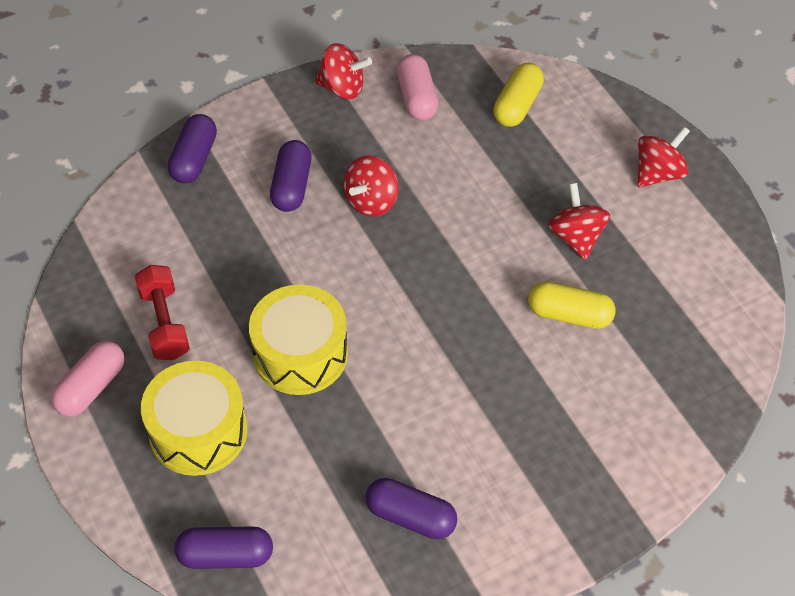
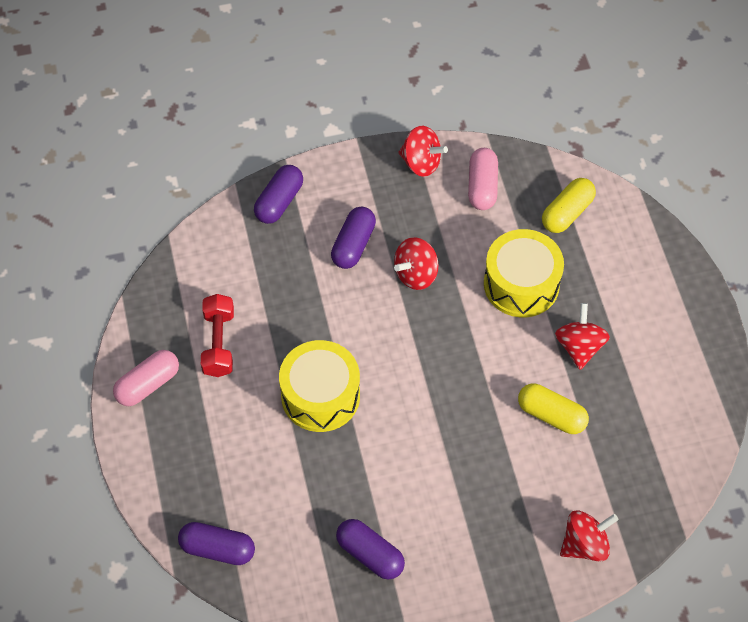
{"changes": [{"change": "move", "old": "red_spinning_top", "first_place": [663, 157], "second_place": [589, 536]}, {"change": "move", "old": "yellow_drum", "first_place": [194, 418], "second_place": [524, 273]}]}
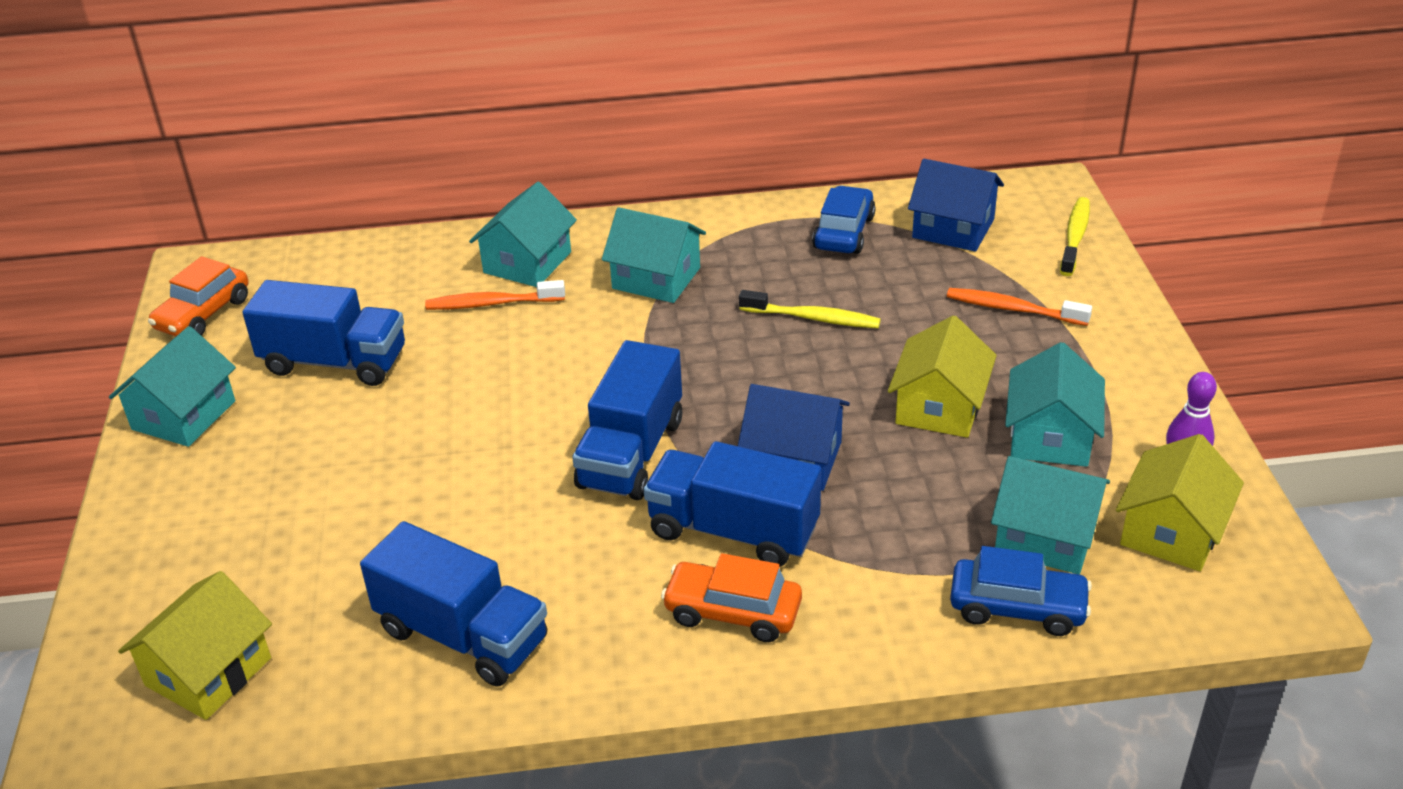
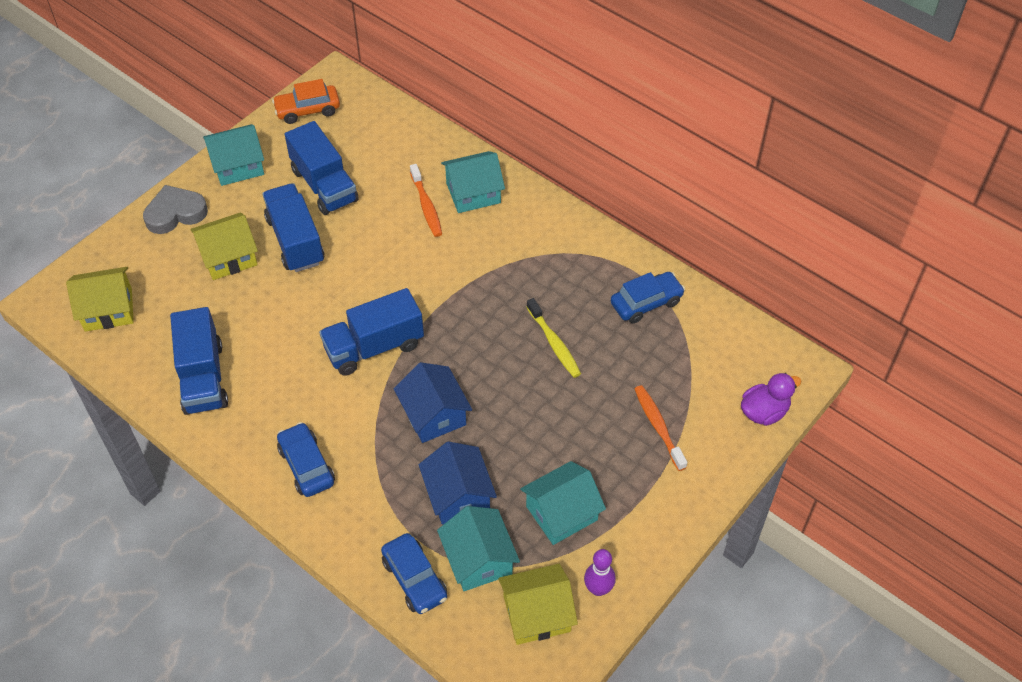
{"changes": [{"change": "move", "old": "blue_house", "first_place": [956, 205], "second_place": [458, 483]}, {"change": "replace", "old": "yellow_toothbrush", "new": "purple_duck", "first_place": [1075, 236], "second_place": [771, 399]}, {"change": "delete", "old": "turquoise_house", "first_place": [654, 255]}, {"change": "rotate", "old": "orange_toothbrush", "first_place": [495, 295], "second_place": [426, 200], "degrees": -150}, {"change": "move", "old": "yellow_house", "first_place": [942, 376], "second_place": [224, 246]}, {"change": "move", "old": "blue_truck", "first_place": [732, 504], "second_place": [293, 228]}, {"change": "recolor", "old": "orange_car", "new": "blue_car", "first_place": [731, 597], "second_place": [306, 459]}, {"change": "insert", "new": "grey_heart", "second_place": [175, 209]}]}
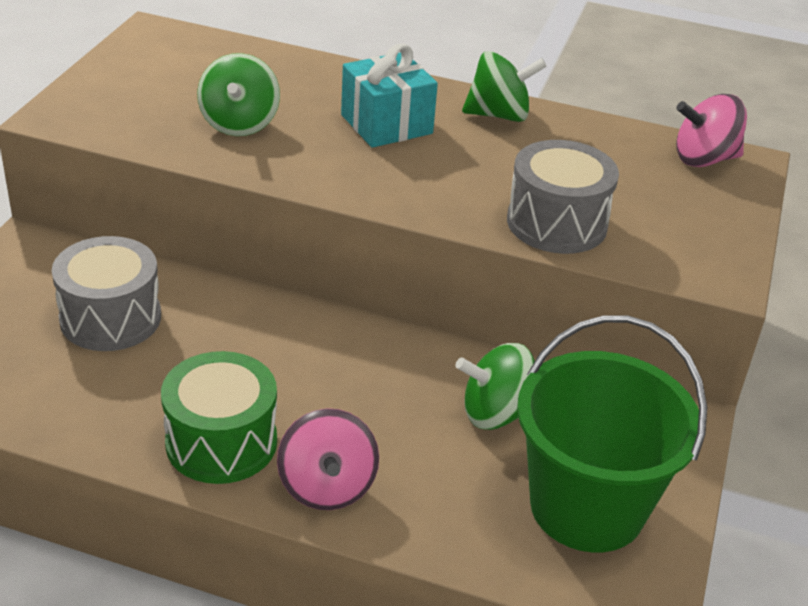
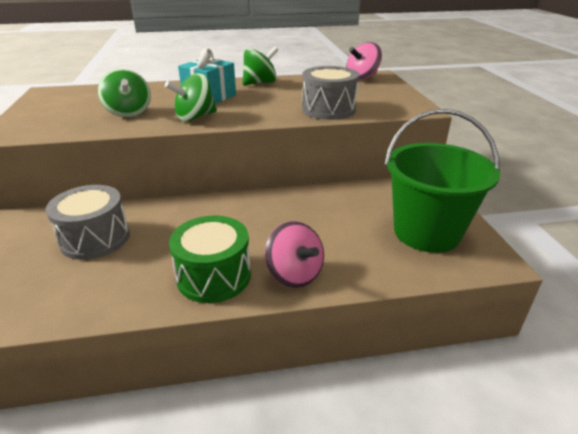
{"changes": [{"change": "move", "old": "green_spinning_top", "first_place": [495, 386], "second_place": [191, 97]}]}
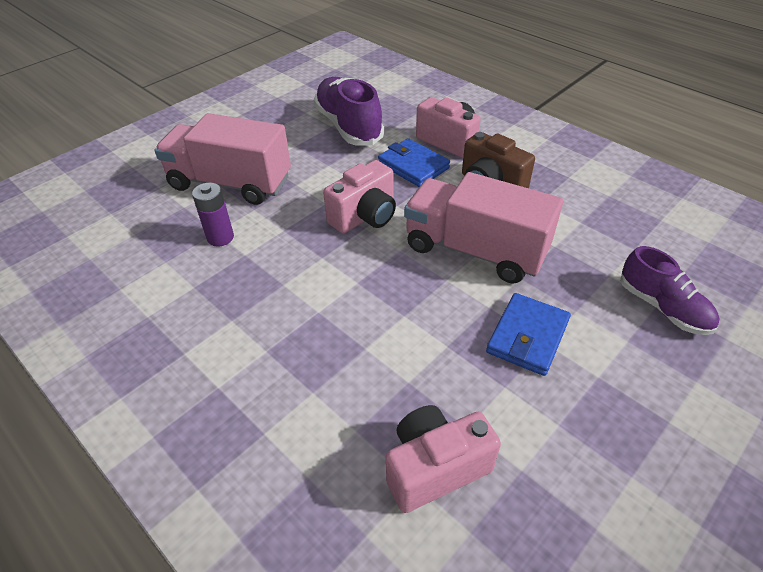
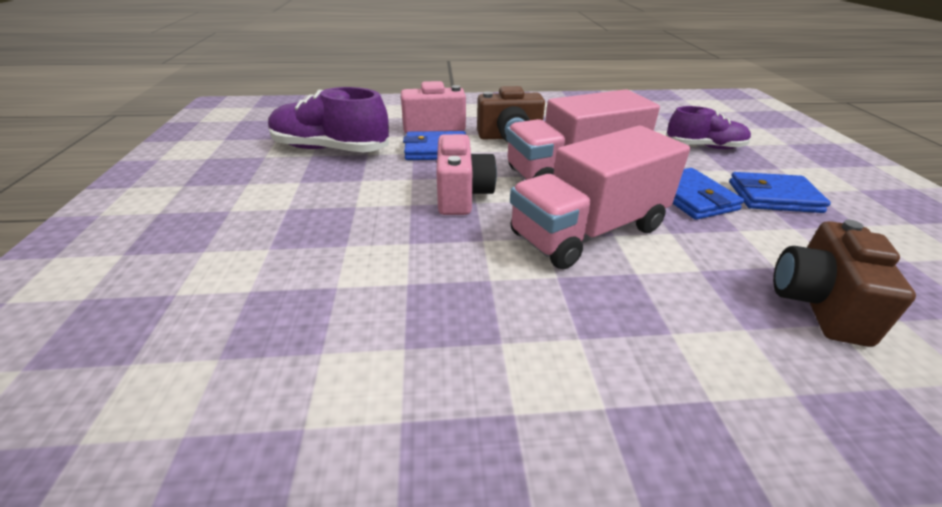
{"changes": [{"change": "move", "old": "pink_truck", "first_place": [222, 159], "second_place": [600, 197]}, {"change": "delete", "old": "purple_battery", "first_place": [213, 215]}, {"change": "recolor", "old": "pink_camera", "new": "brown_camera", "first_place": [443, 459], "second_place": [844, 283]}, {"change": "insert", "new": "blue_wallet", "second_place": [780, 192]}]}
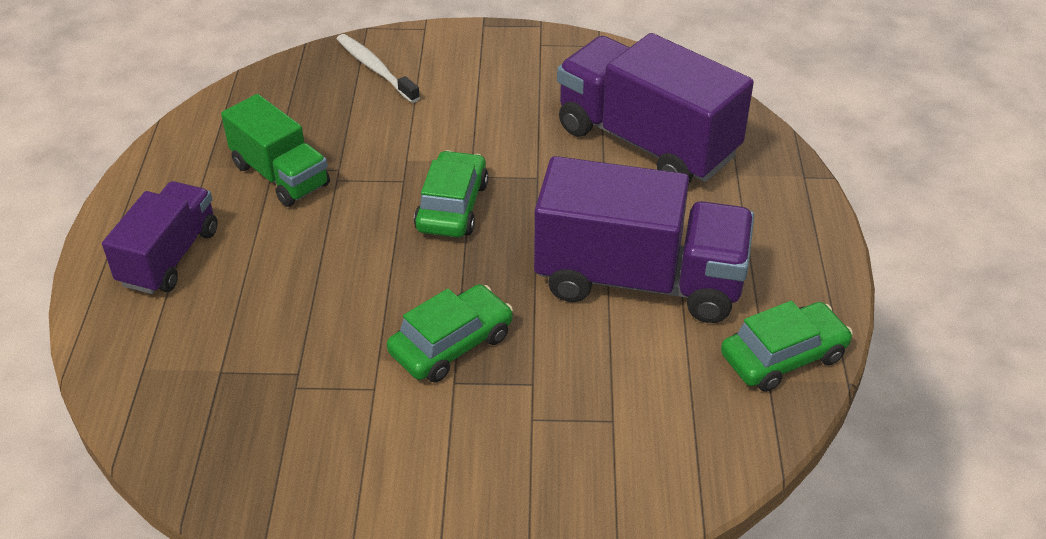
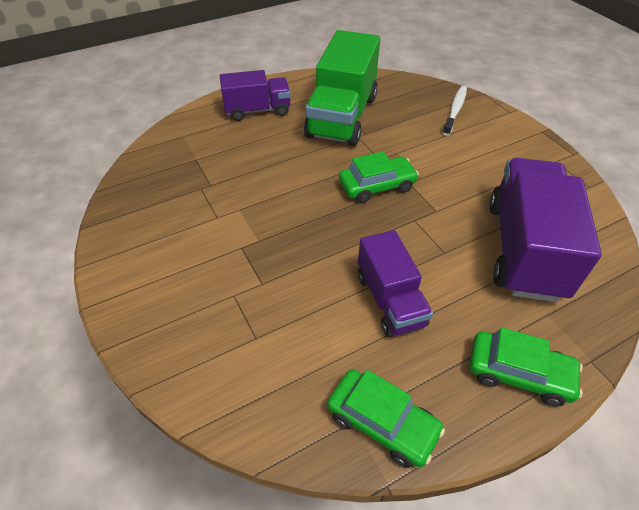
{"changes": [{"change": "resize", "old": "green_truck", "first_place": [275, 150], "second_place": [342, 88], "factor": 1.67}, {"change": "resize", "old": "purple_truck", "first_place": [644, 239], "second_place": [395, 283], "factor": 0.6}, {"change": "move", "old": "green_car", "first_place": [450, 333], "second_place": [526, 367]}]}
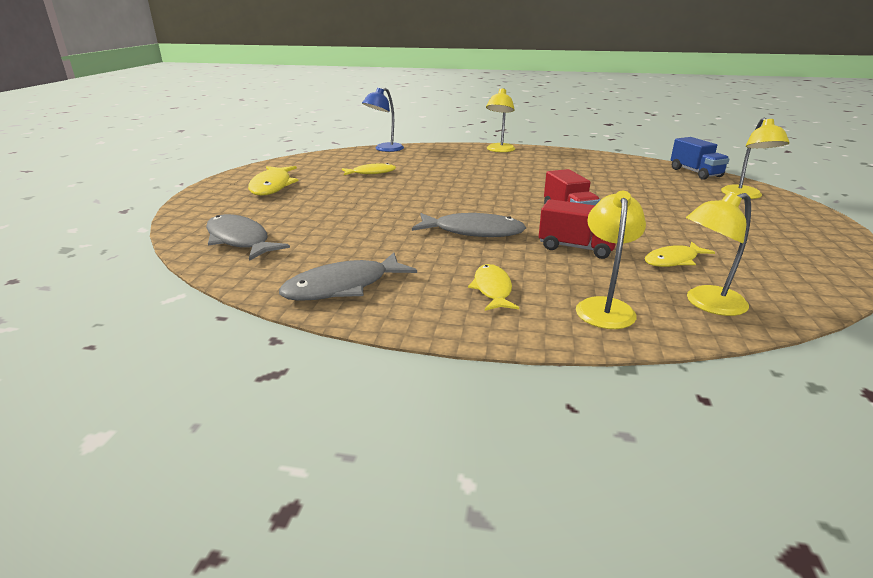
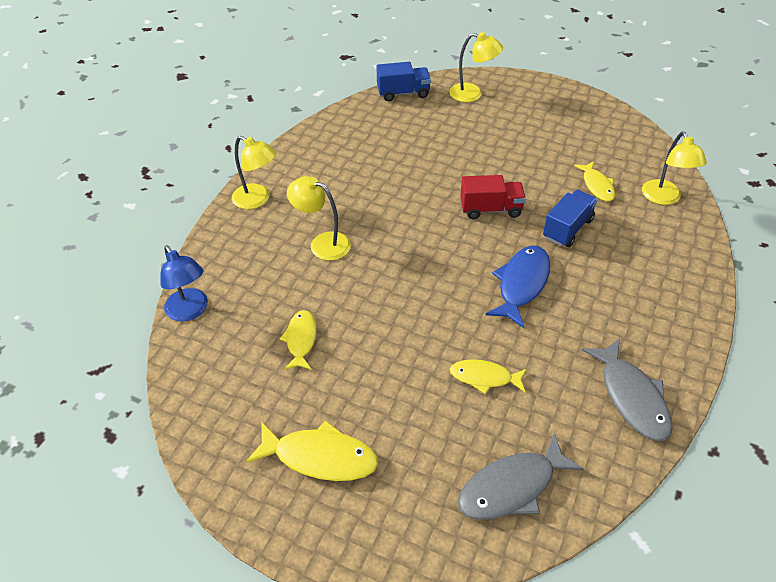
{"changes": [{"change": "move", "old": "yellow_lamp", "first_place": [611, 260], "second_place": [319, 218]}, {"change": "recolor", "old": "red_truck", "new": "blue_truck", "first_place": [577, 229], "second_place": [570, 218]}, {"change": "recolor", "old": "grey_fish", "new": "blue_fish", "first_place": [469, 225], "second_place": [517, 287]}, {"change": "move", "old": "yellow_fish", "first_place": [493, 287], "second_place": [488, 376]}]}
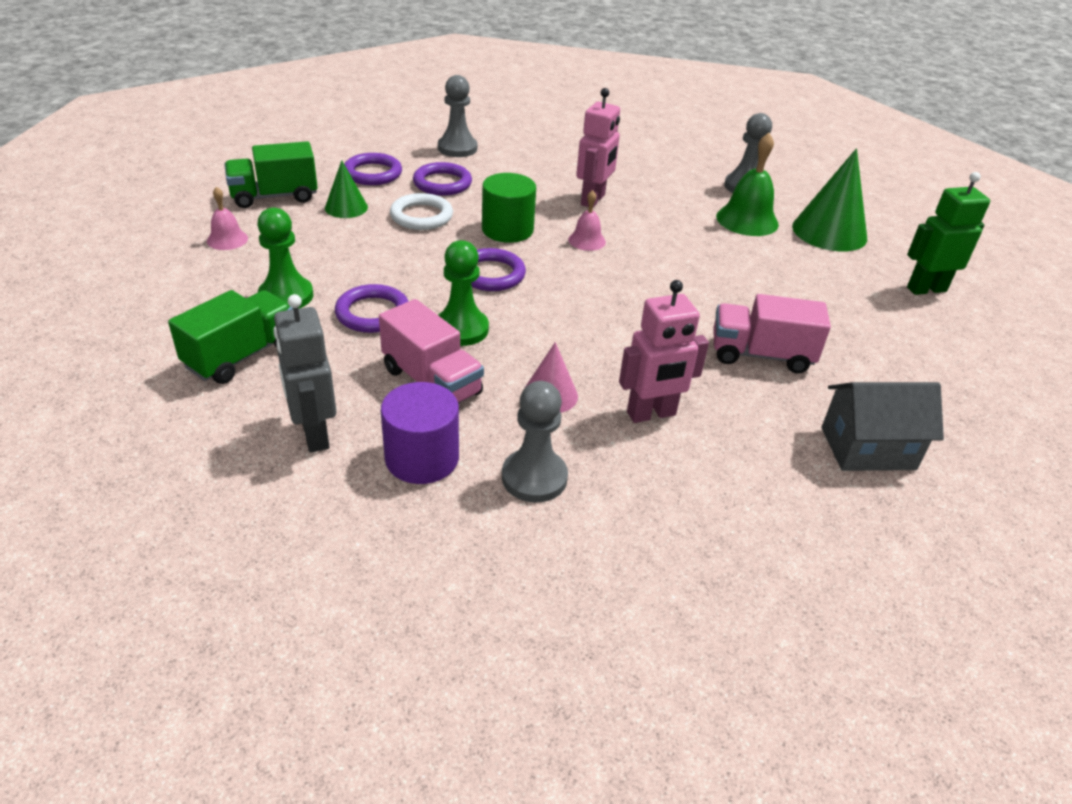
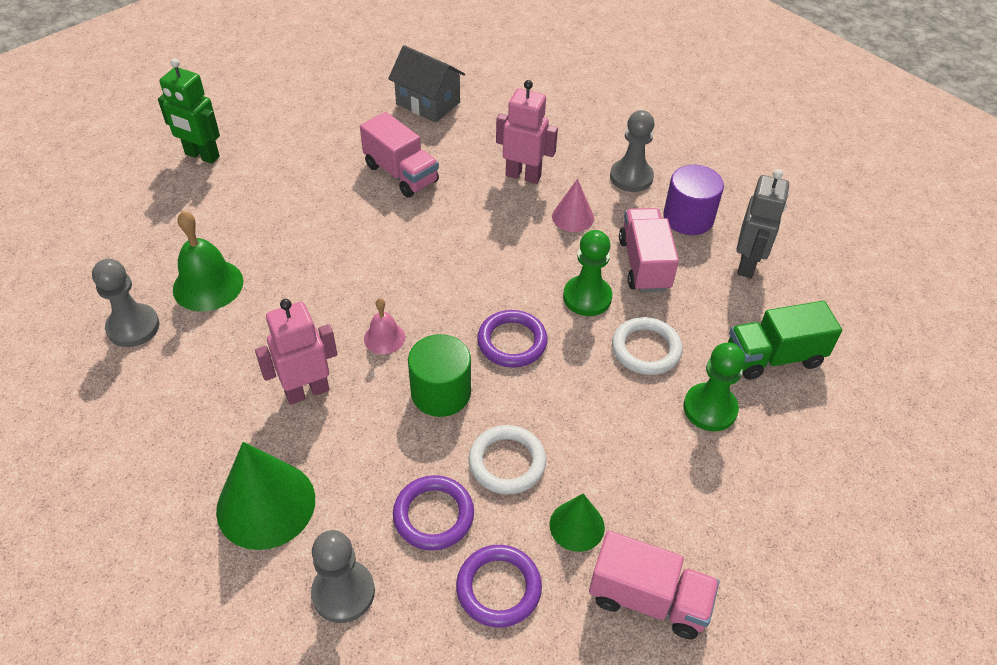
{"changes": [{"change": "recolor", "old": "green_truck", "new": "pink_truck", "first_place": [271, 174], "second_place": [654, 585]}, {"change": "move", "old": "green_cone", "first_place": [829, 200], "second_place": [265, 496]}, {"change": "delete", "old": "pink_bell", "first_place": [227, 218]}, {"change": "recolor", "old": "purple_ring", "new": "white_ring", "first_place": [372, 308], "second_place": [647, 346]}]}
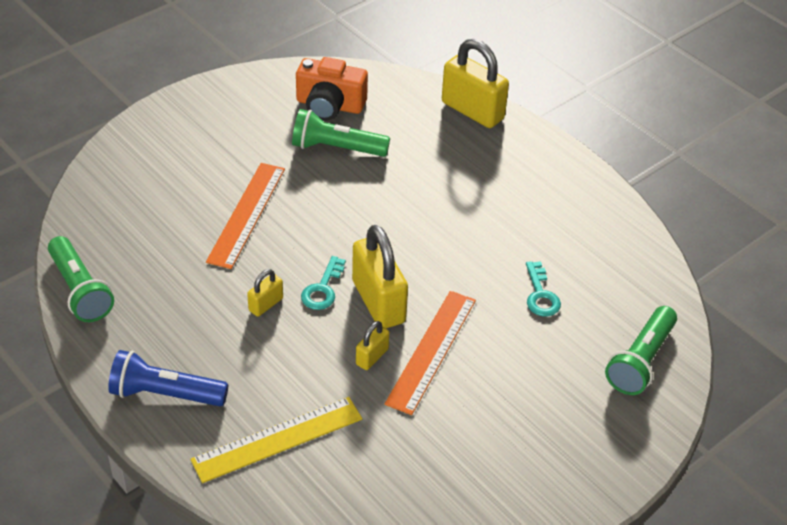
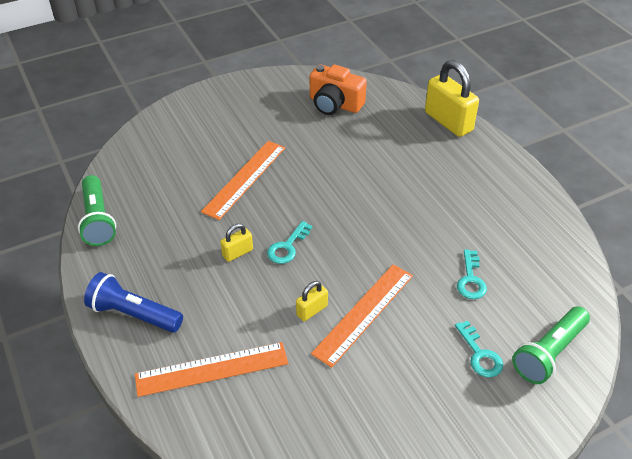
{"changes": [{"change": "delete", "old": "green_flashlight", "first_place": [341, 133]}, {"change": "delete", "old": "yellow_padlock", "first_place": [380, 276]}, {"change": "recolor", "old": "yellow_ruler", "new": "orange_ruler", "first_place": [276, 440], "second_place": [211, 369]}, {"change": "insert", "new": "turquoise_key", "second_place": [479, 349]}]}
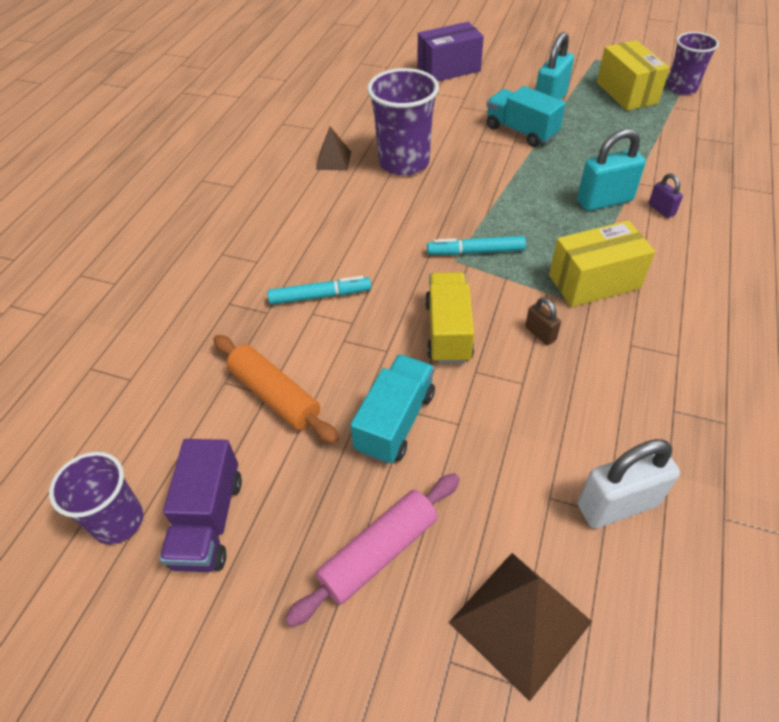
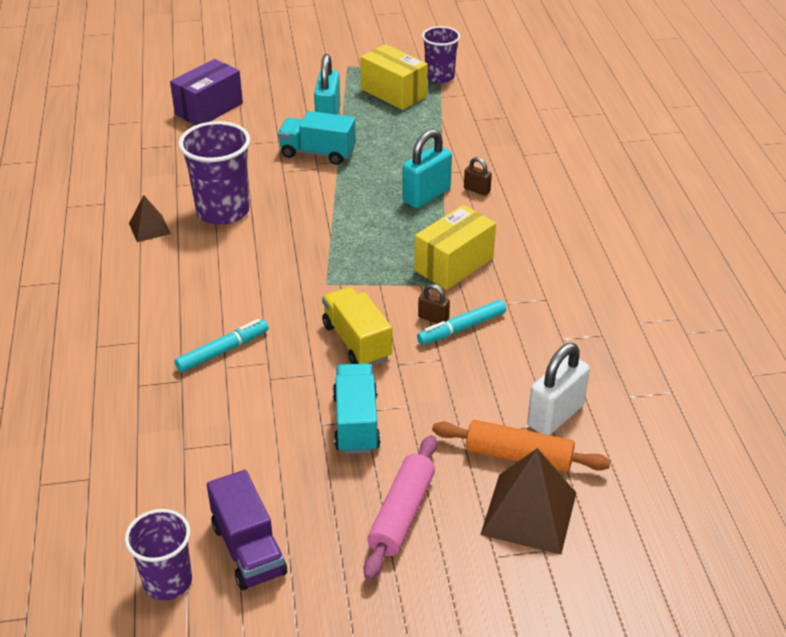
{"changes": [{"change": "recolor", "old": "purple_padlock", "new": "brown_padlock", "first_place": [666, 195], "second_place": [478, 176]}, {"change": "move", "old": "turquoise_marker", "first_place": [476, 245], "second_place": [461, 322]}, {"change": "move", "old": "orange_rolling_pin", "first_place": [276, 389], "second_place": [521, 446]}]}
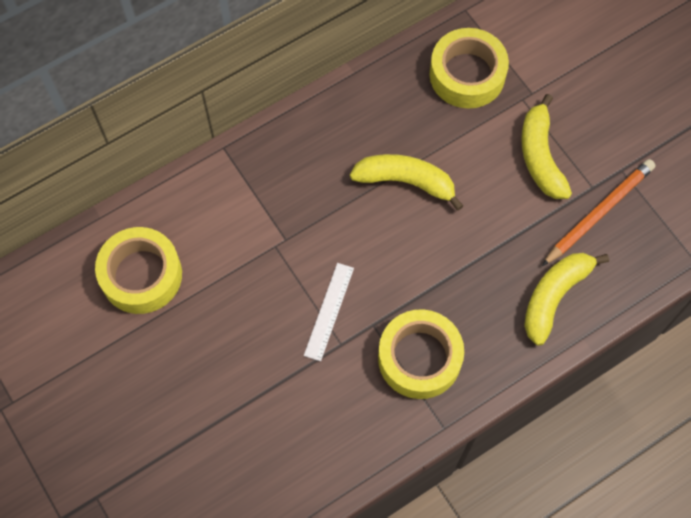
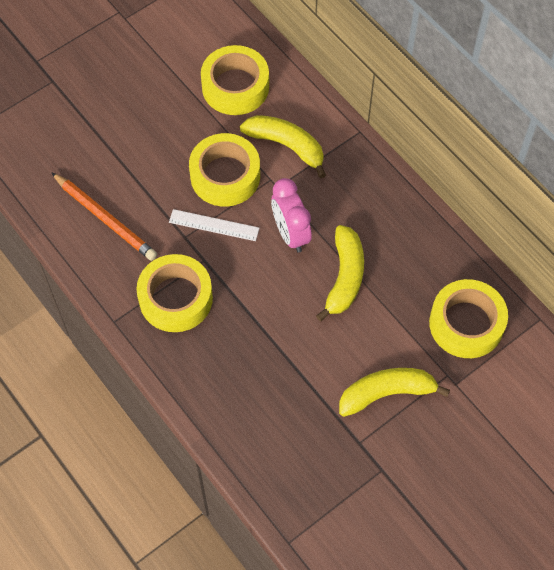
{"changes": [{"change": "move", "old": "orange_pencil", "first_place": [598, 212], "second_place": [104, 216]}, {"change": "move", "old": "yellow_banana", "first_place": [566, 299], "second_place": [283, 146]}, {"change": "insert", "new": "yellow_tape", "second_place": [224, 169]}, {"change": "insert", "new": "pink_clock", "second_place": [291, 215]}]}
